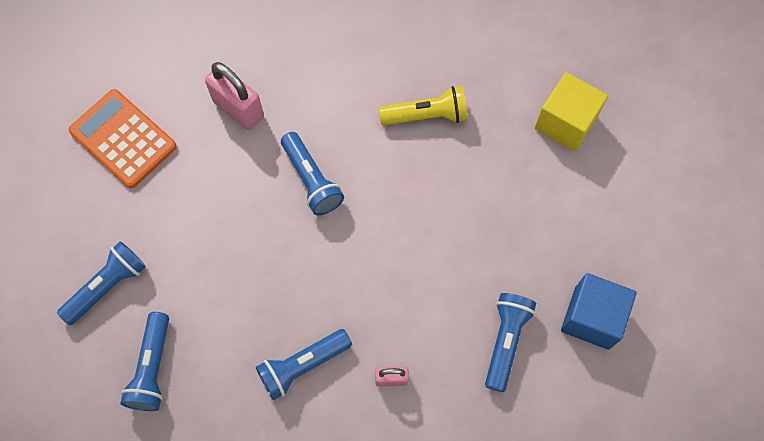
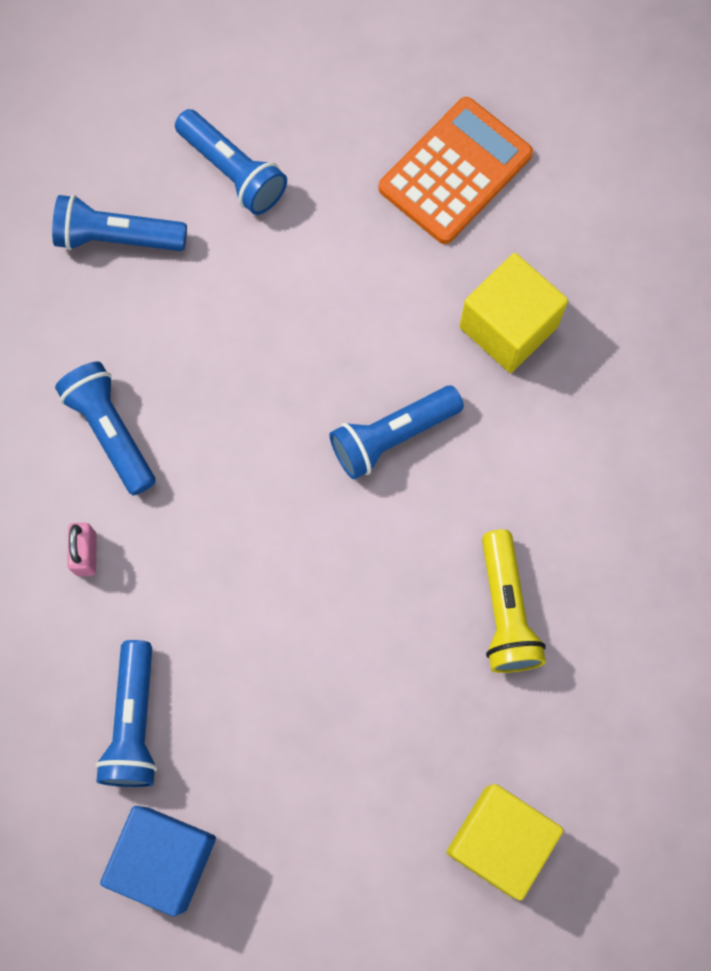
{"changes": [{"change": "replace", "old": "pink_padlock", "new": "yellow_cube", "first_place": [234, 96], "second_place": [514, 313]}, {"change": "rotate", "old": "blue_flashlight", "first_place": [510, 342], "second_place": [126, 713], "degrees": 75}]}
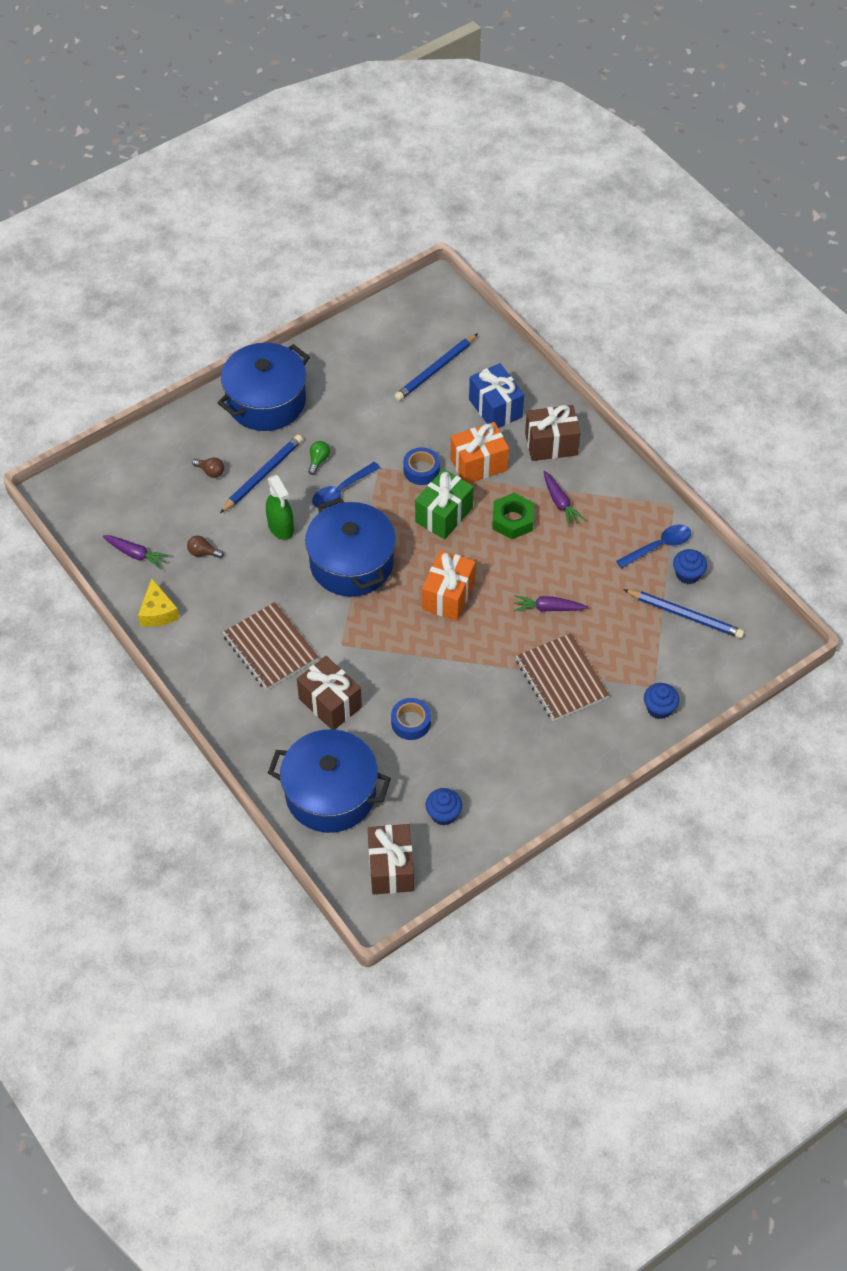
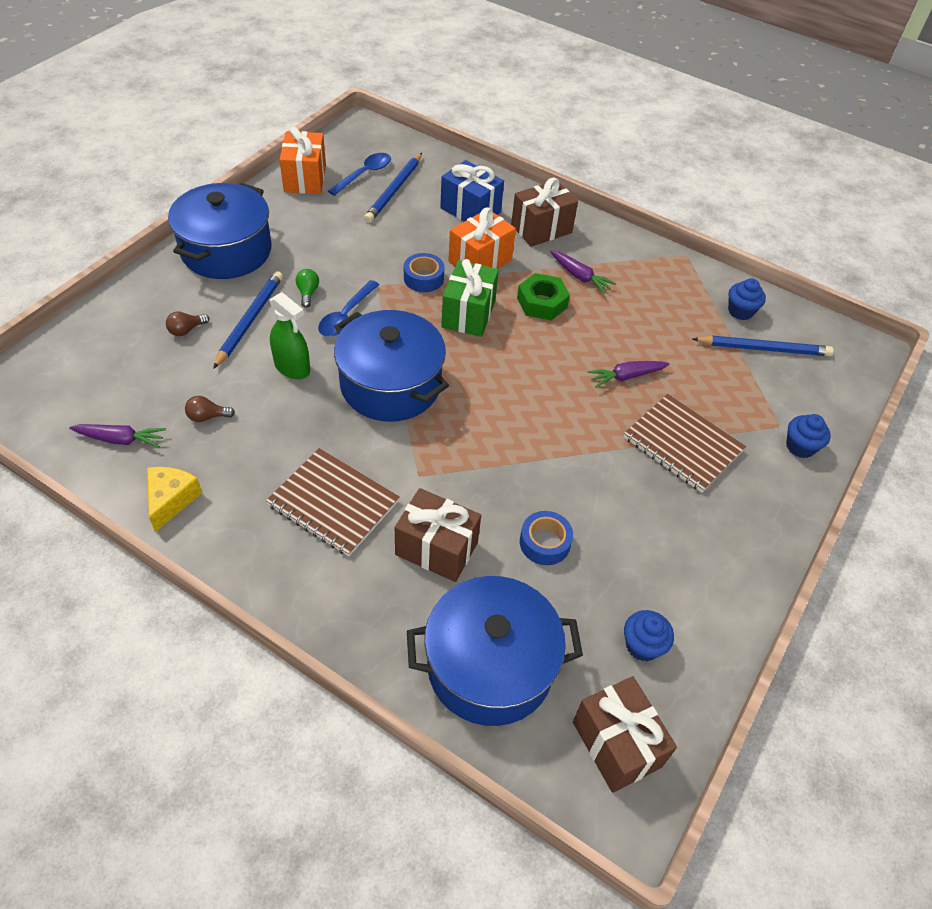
{"changes": [{"change": "rotate", "old": "brown_light_bulb", "first_place": [208, 467], "second_place": [187, 323], "degrees": 135}, {"change": "move", "old": "blue_spoon", "first_place": [653, 546], "second_place": [359, 174]}, {"change": "move", "old": "orange_gift", "first_place": [449, 585], "second_place": [303, 160]}, {"change": "rotate", "old": "yellow_cheese", "first_place": [159, 603], "second_place": [174, 499], "degrees": -135}]}
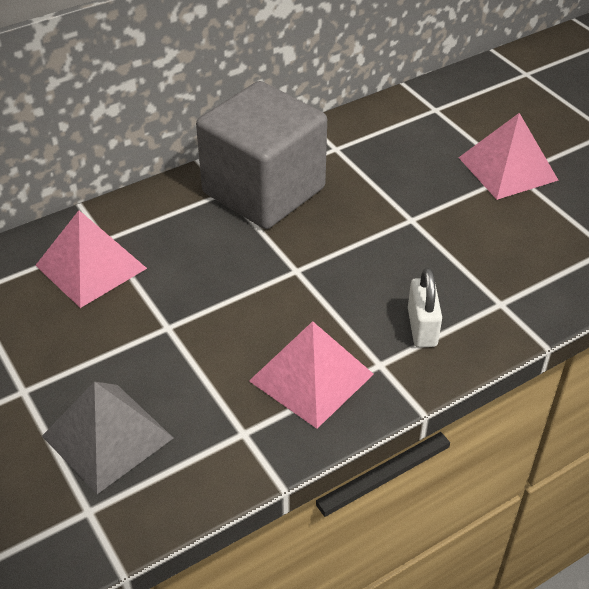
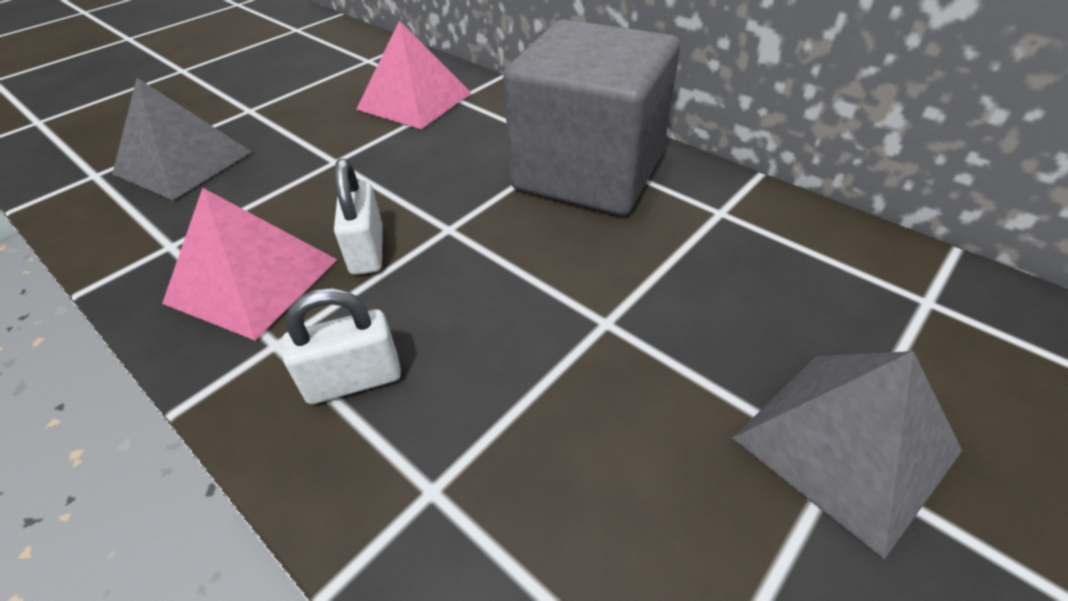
{"changes": [{"change": "recolor", "old": "pink_pyramid", "new": "grey_pyramid", "first_place": [508, 156], "second_place": [847, 455]}, {"change": "insert", "new": "white_padlock", "second_place": [358, 216]}]}
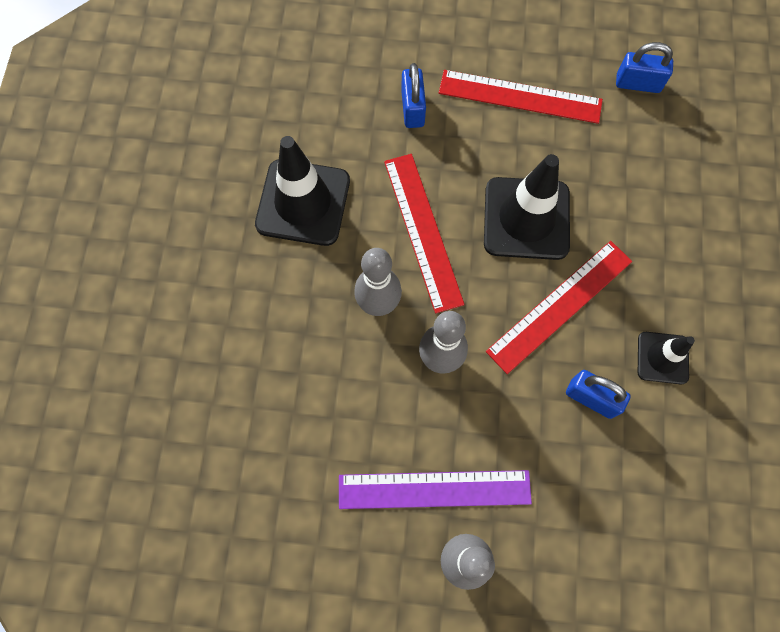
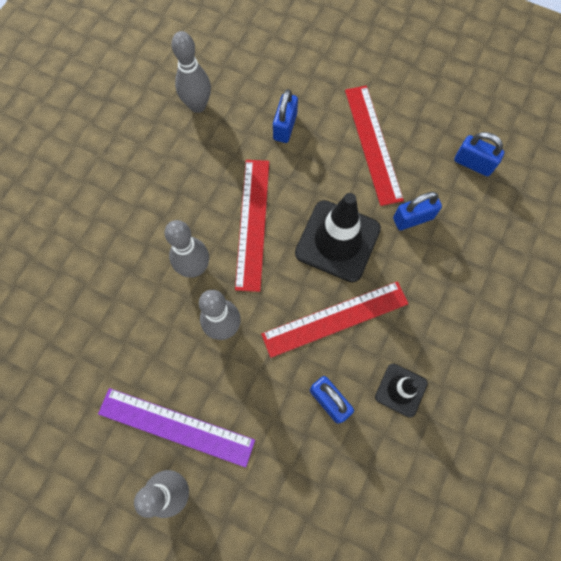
{"changes": [{"change": "rotate", "old": "red_ruler", "first_place": [521, 97], "second_place": [374, 145], "degrees": 45}, {"change": "delete", "old": "black_traffic_cone", "first_place": [302, 191]}, {"change": "insert", "new": "grey_bowling_pin", "second_place": [191, 72]}, {"change": "insert", "new": "blue_padlock", "second_place": [417, 211]}]}
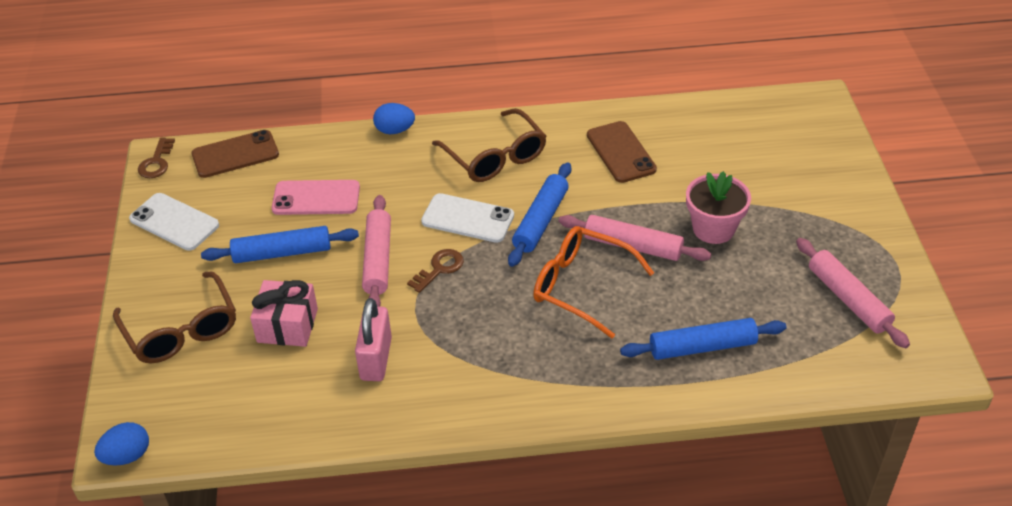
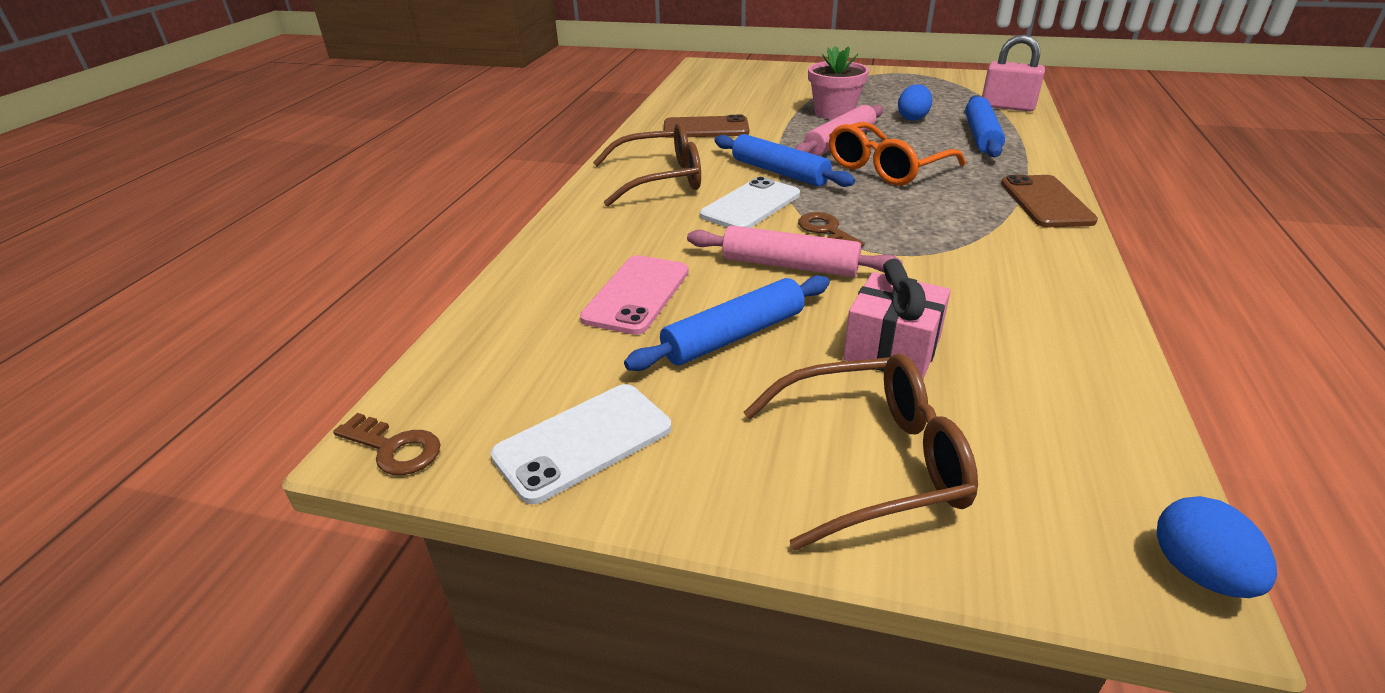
{"changes": [{"change": "move", "old": "blue_egg", "first_place": [394, 118], "second_place": [915, 102]}, {"change": "move", "old": "brown_phone", "first_place": [235, 154], "second_place": [1049, 201]}, {"change": "rotate", "old": "blue_rolling_pin", "first_place": [280, 244], "second_place": [727, 323], "degrees": 45}, {"change": "delete", "old": "pink_rolling_pin", "first_place": [853, 293]}, {"change": "move", "old": "pink_padlock", "first_place": [373, 339], "second_place": [1013, 73]}]}
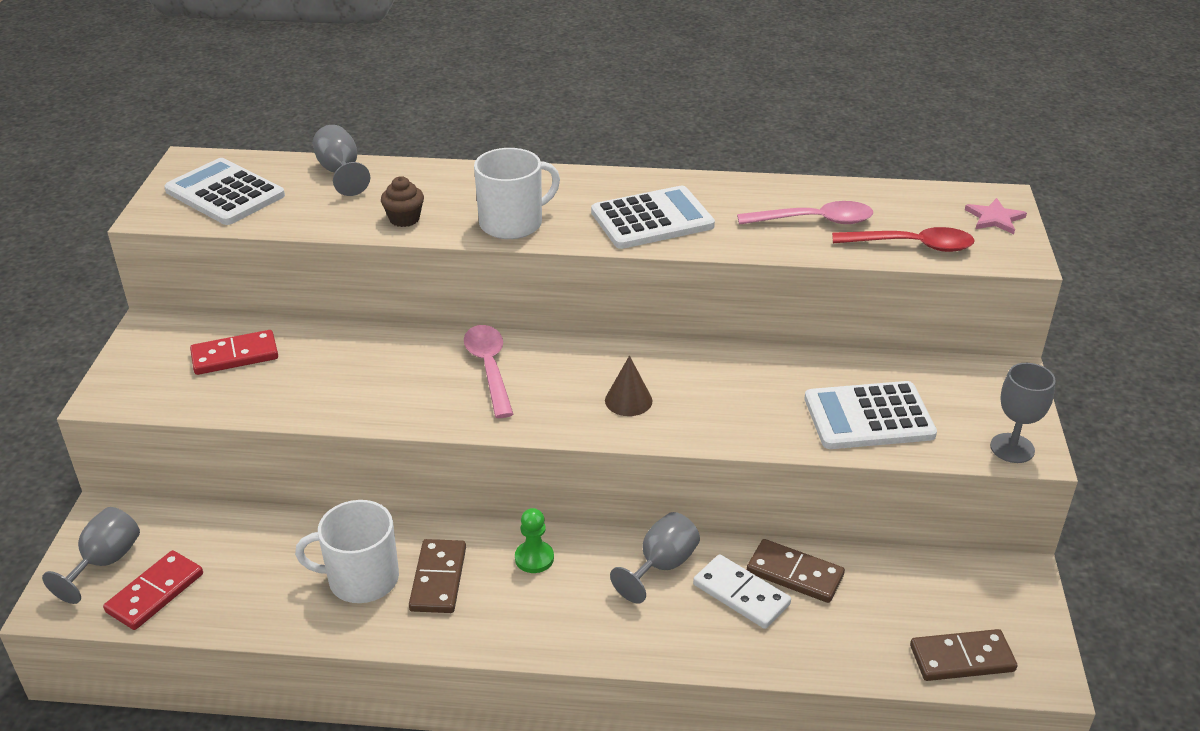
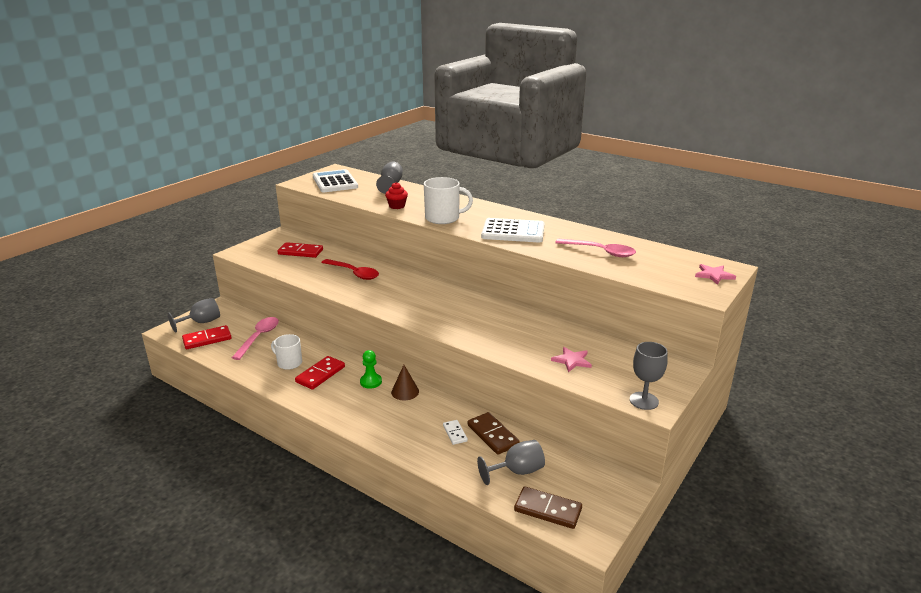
{"changes": [{"change": "recolor", "old": "brown_cupcake", "new": "red_cupcake", "first_place": [402, 201], "second_place": [396, 195]}, {"change": "move", "old": "red_spoon", "first_place": [903, 239], "second_place": [350, 269]}, {"change": "move", "old": "pink_spoon", "first_place": [488, 371], "second_place": [255, 338]}, {"change": "move", "old": "brown_cone", "first_place": [628, 386], "second_place": [405, 382]}, {"change": "replace", "old": "white_calculator", "new": "pink_star", "first_place": [870, 415], "second_place": [571, 359]}, {"change": "resize", "old": "white_mug", "first_place": [347, 551], "second_place": [286, 352], "factor": 0.67}, {"change": "move", "old": "grey_goblet", "first_place": [655, 557], "second_place": [511, 462]}, {"change": "recolor", "old": "brown_domino", "new": "red_domino", "first_place": [437, 576], "second_place": [320, 373]}, {"change": "resize", "old": "white_domino", "first_place": [742, 591], "second_place": [455, 432], "factor": 0.59}]}
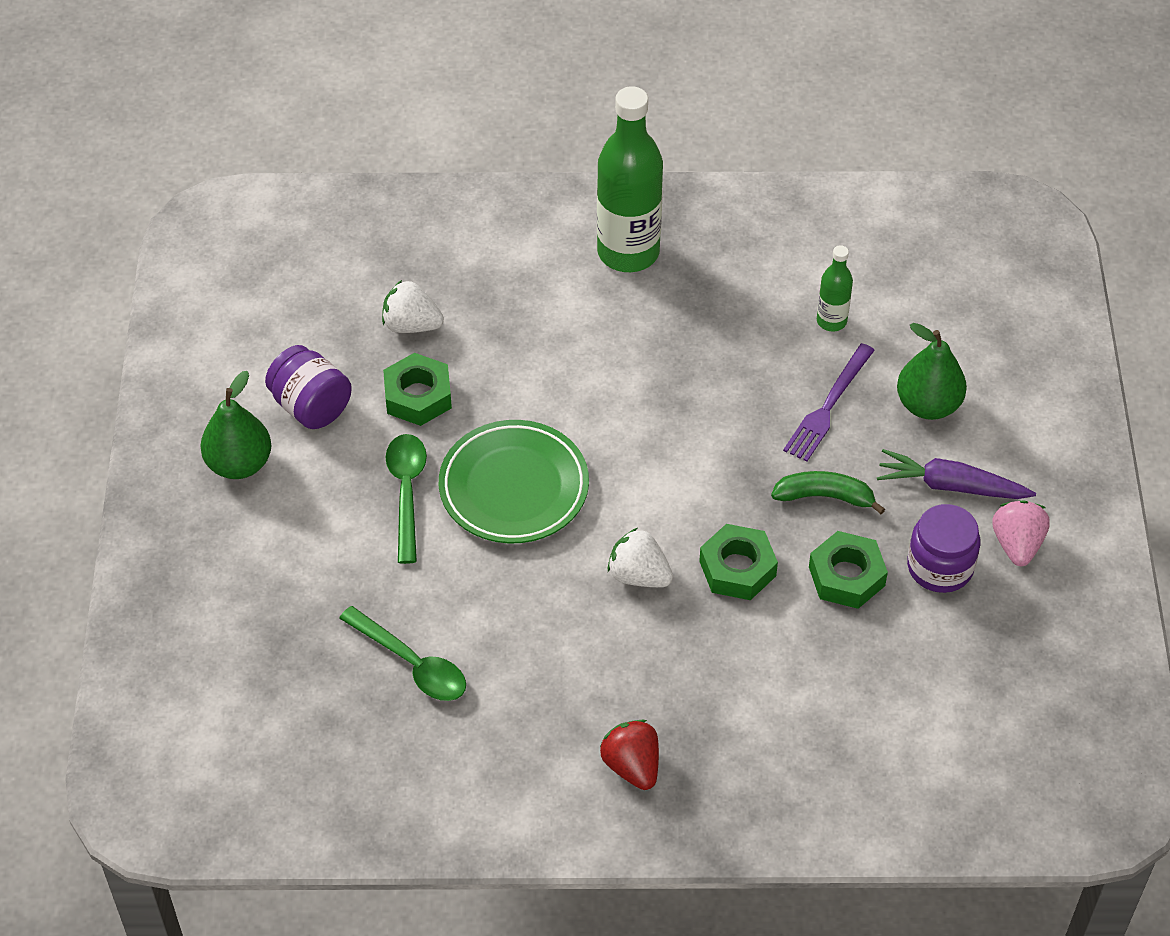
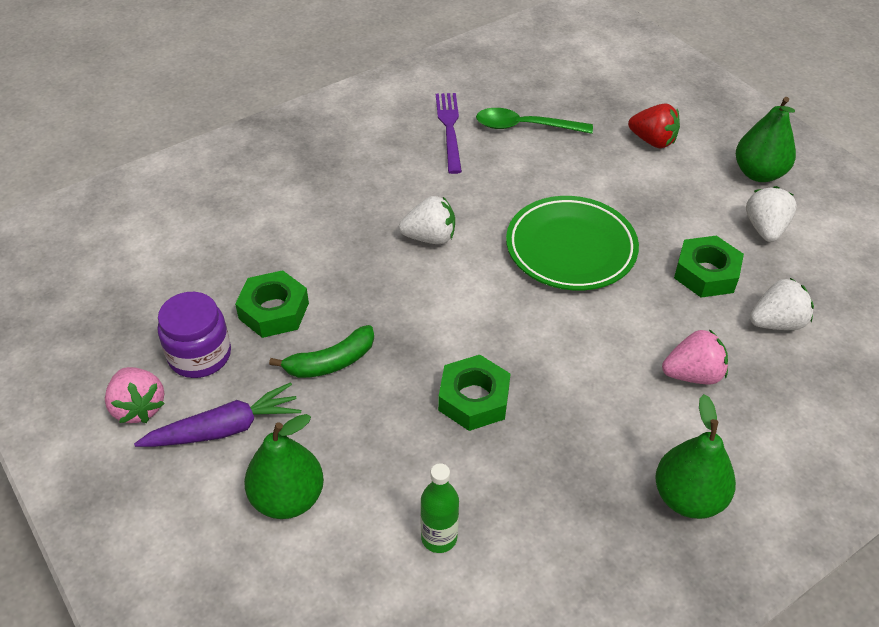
{"changes": [{"change": "replace", "old": "green_bottle", "new": "green_pear", "first_place": [630, 179], "second_place": [695, 456]}, {"change": "move", "old": "purple_fork", "first_place": [829, 402], "second_place": [449, 133]}, {"change": "replace", "old": "purple_jar", "new": "white_strawberry", "first_place": [308, 387], "second_place": [771, 214]}, {"change": "delete", "old": "green_spoon", "first_place": [406, 499]}, {"change": "move", "old": "green_nut", "first_place": [738, 562], "second_place": [474, 393]}, {"change": "move", "old": "red_strawberry", "first_place": [629, 755], "second_place": [654, 125]}, {"change": "insert", "new": "pink_strawberry", "second_place": [695, 357]}]}
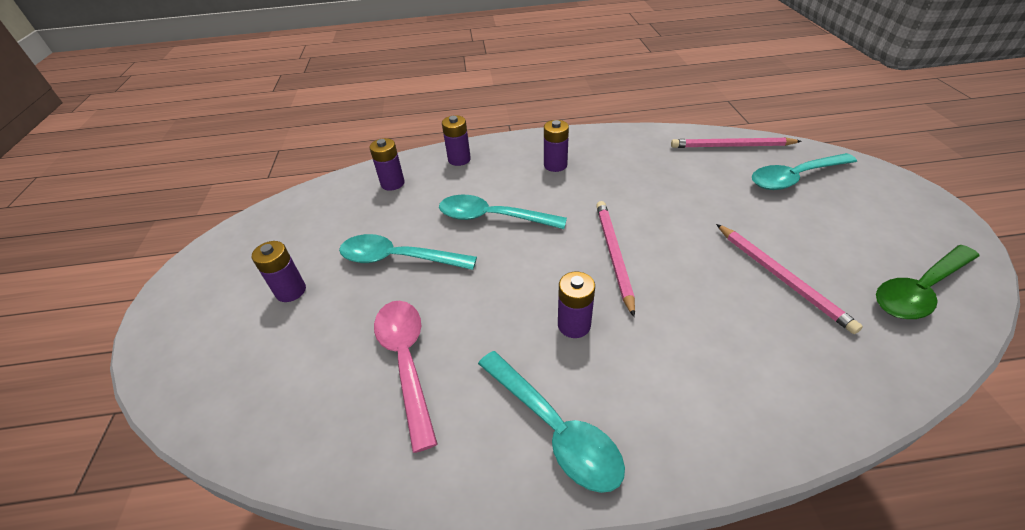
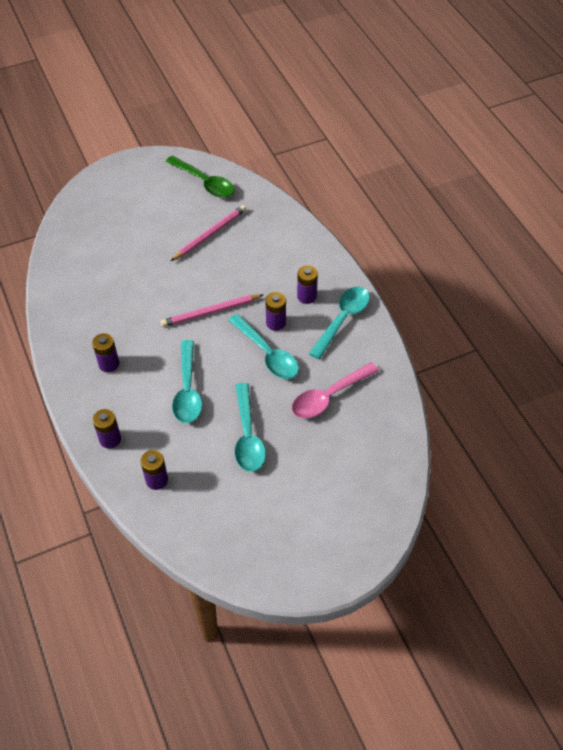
{"changes": [{"change": "delete", "old": "pink_pencil", "first_place": [736, 142]}, {"change": "move", "old": "turquoise_spoon", "first_place": [804, 171], "second_place": [263, 346]}, {"change": "move", "old": "purple_battery", "first_place": [279, 271], "second_place": [307, 284]}]}
